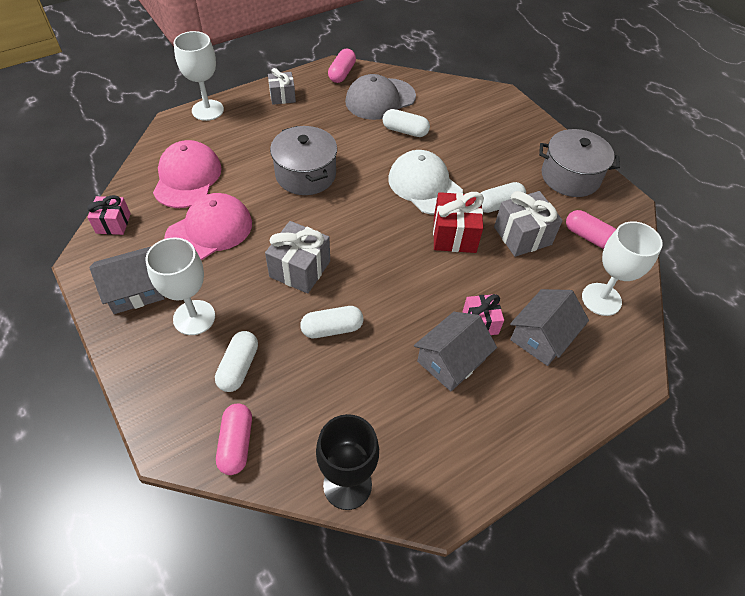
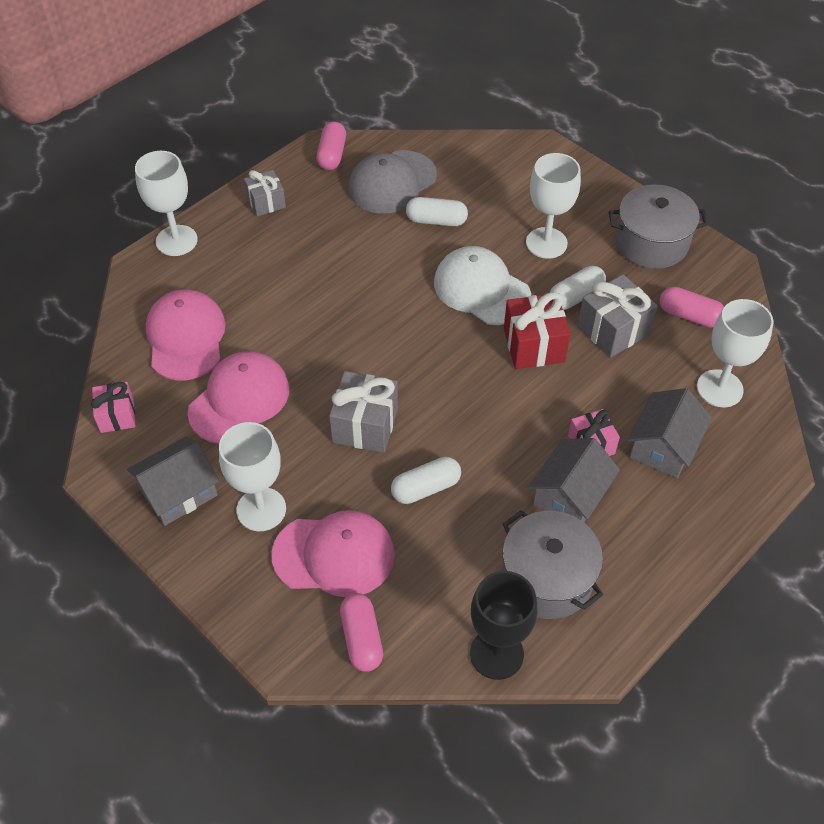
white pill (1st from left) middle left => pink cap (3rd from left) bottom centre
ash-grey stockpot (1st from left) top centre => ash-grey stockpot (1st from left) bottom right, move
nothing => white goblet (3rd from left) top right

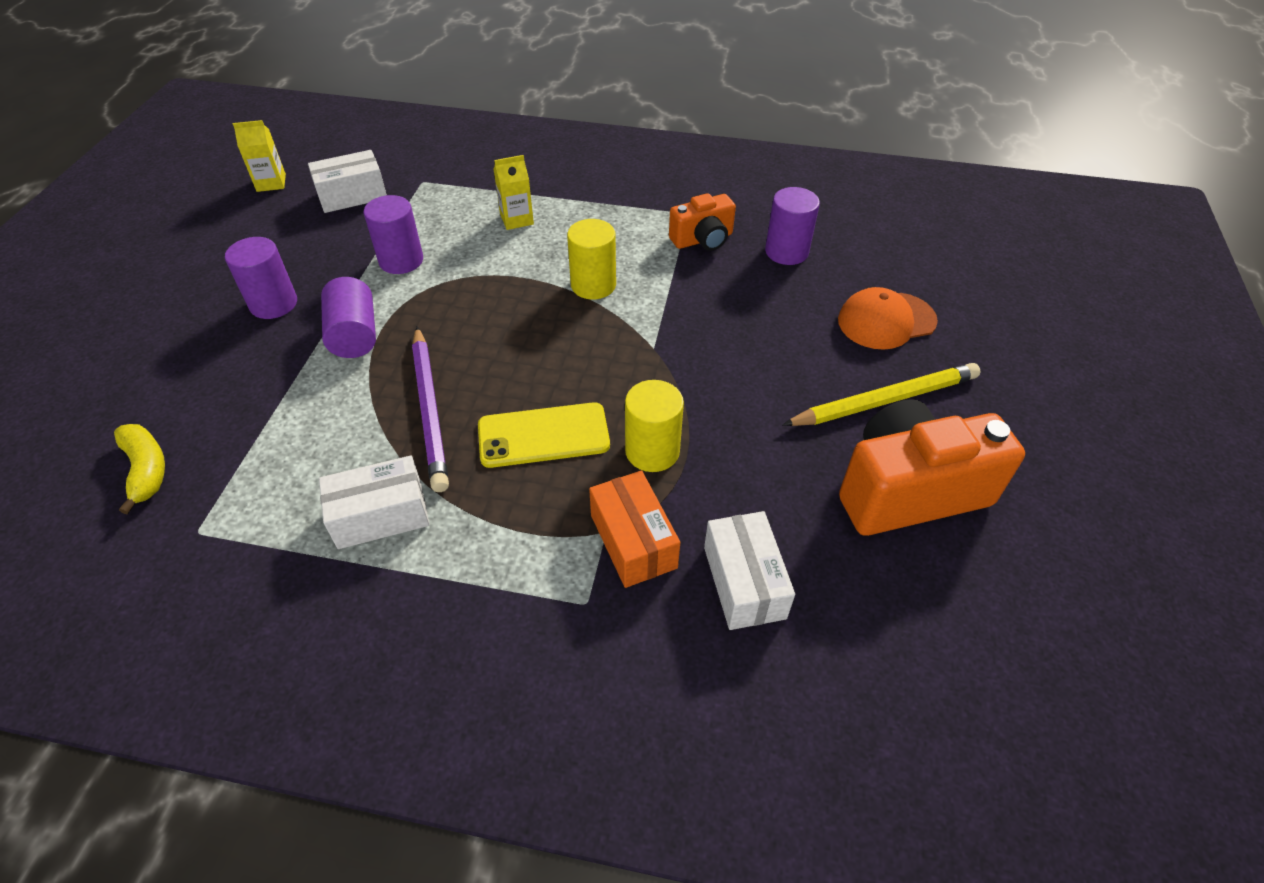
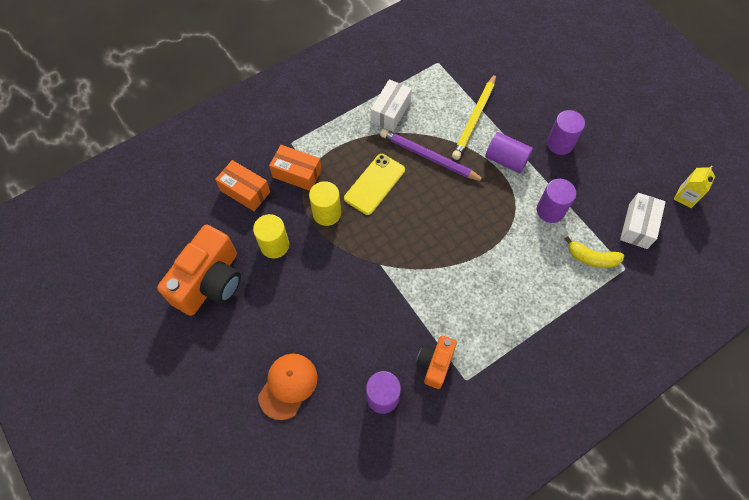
bright yellow toy banana middle left => bright yellow toy banana middle right, move
bright yellow carton (2nd from left) top centre => nothing
bright yellow cylinder shape (1st from left) top centre => bright yellow cylinder shape (1st from left) centre, move
white package (3rd from left) centre => bright orange package (1st from left) middle left
bright yellow lead pencil middle right => bright yellow lead pencil top centre, move

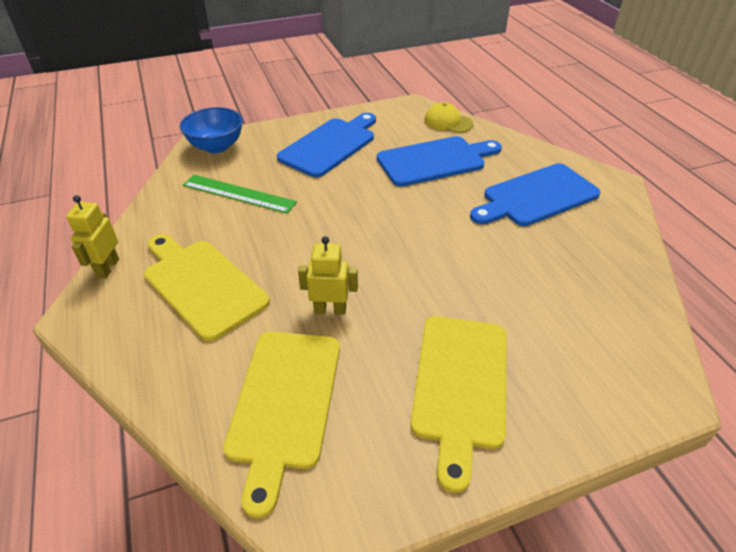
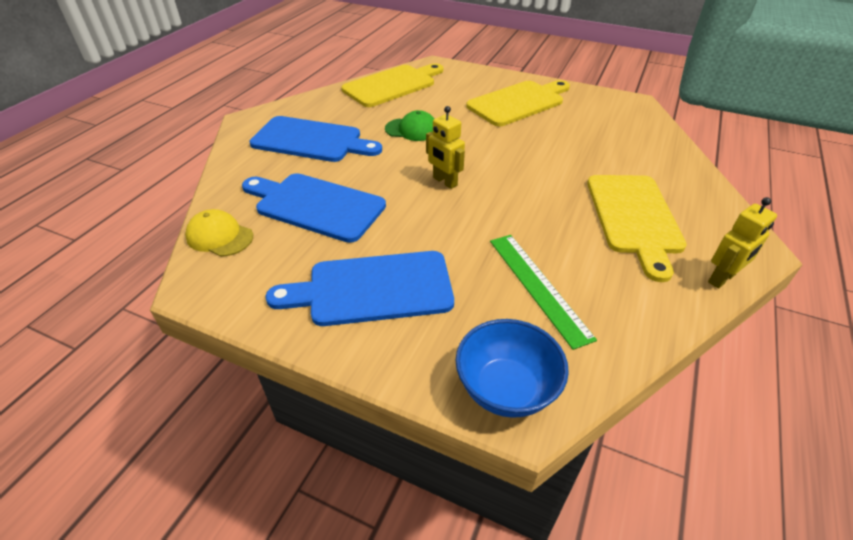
bright yellow cutting board (2nd from left in the first image) bottom centre => bright yellow cutting board (1st from left) top centre, move
bright yellow robot figure (2nd from left in the first image) centre => bright yellow robot figure (1st from left) top centre, move
bright yellow cap top centre => bright yellow cap middle left, 135 degrees clockwise
nothing => leaf-green cap top centre

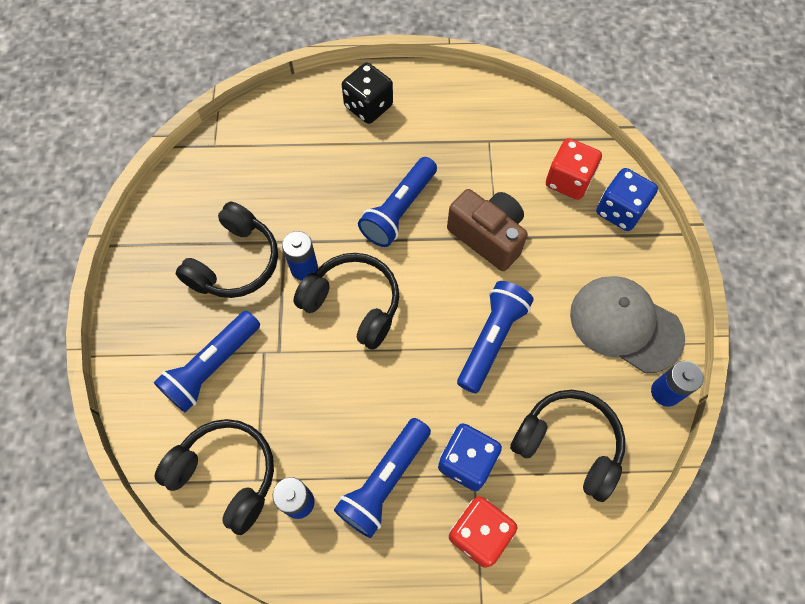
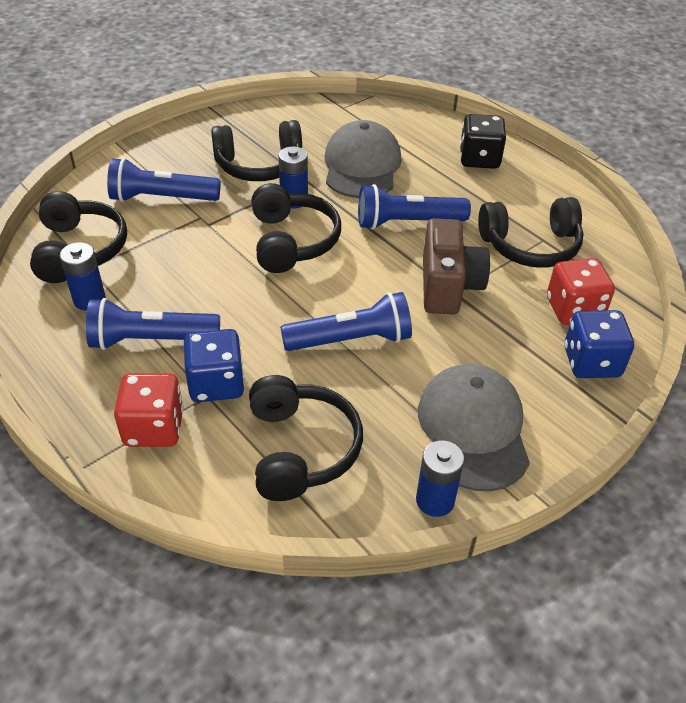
nothing => ash-grey cap (1st from left) top centre
nothing => jet-black over-ear headphones (5th from left) top right

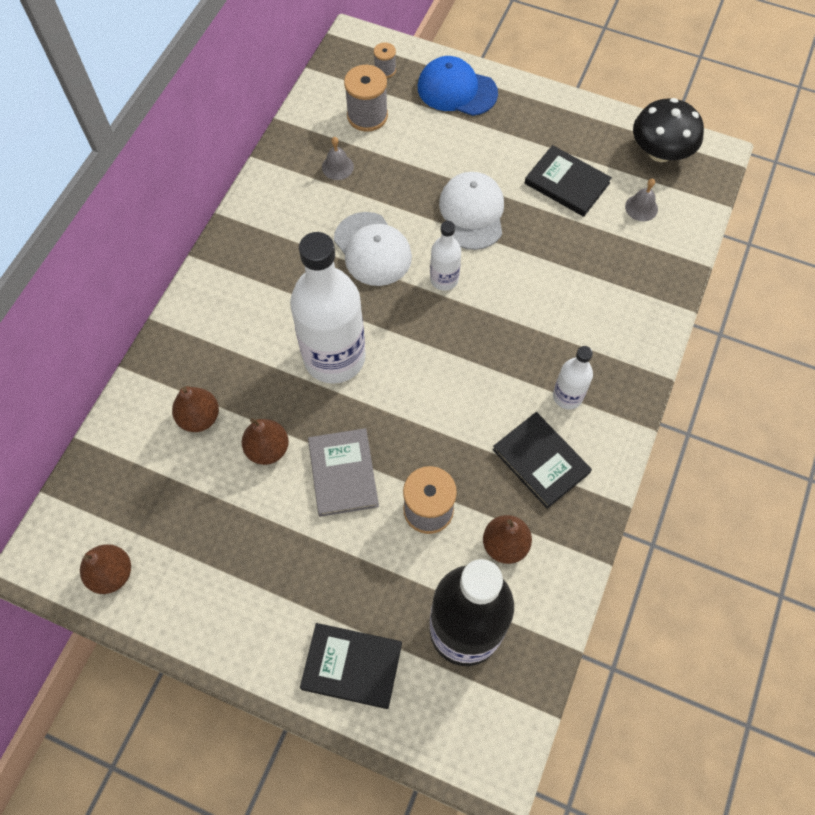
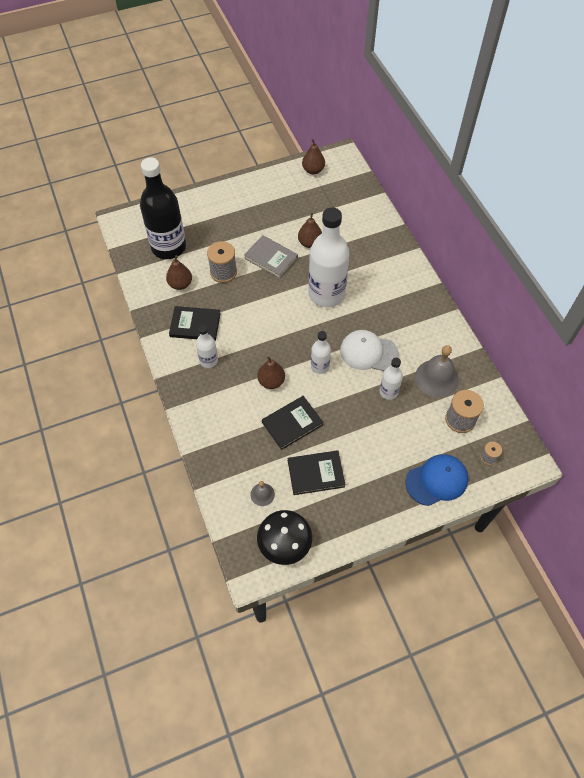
russet toy pear (2nd from left) middle left => russet toy pear (2nd from left) centre, move
jet-black book (1st from left in the first image) bottom centre => jet-black book (2nd from left) centre, move
ash-grey hand bell (1st from left in the first image) top centre => ash-grey hand bell (2nd from left) middle right, x1.95
white cap (2nd from left) top centre => nothing
nothing => white flask (4th from left) middle right

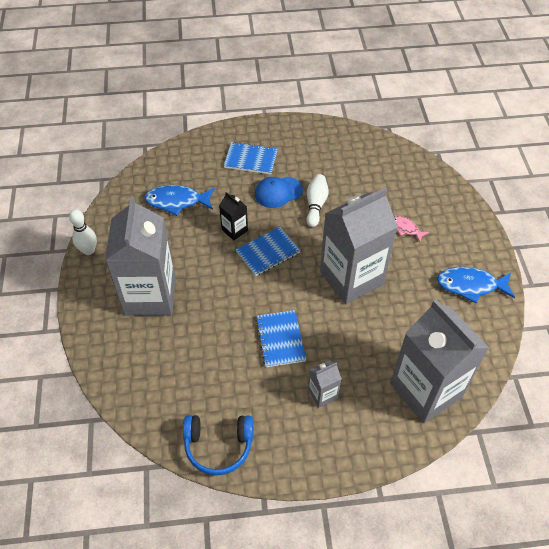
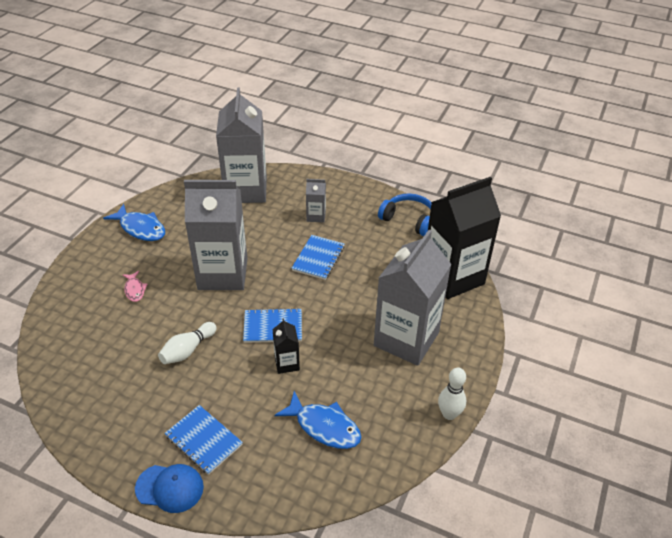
cobalt cap centre => cobalt cap bottom left, move
nothing => jet-black carton (2nd from left) middle right

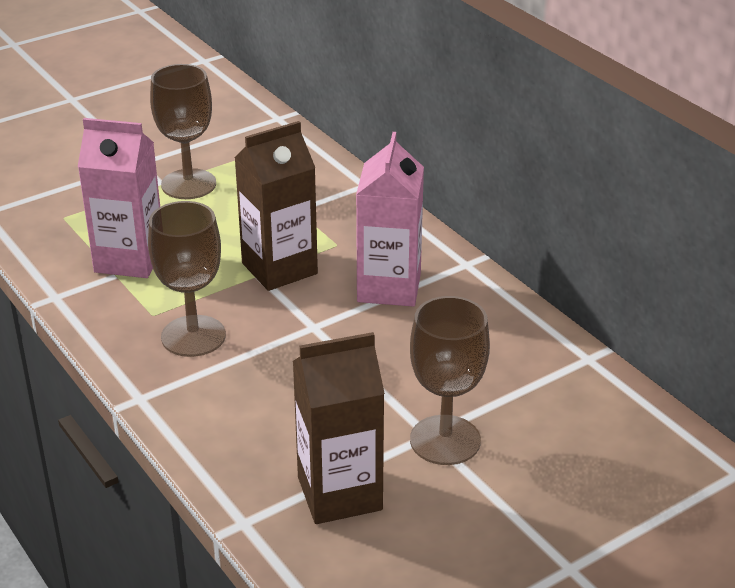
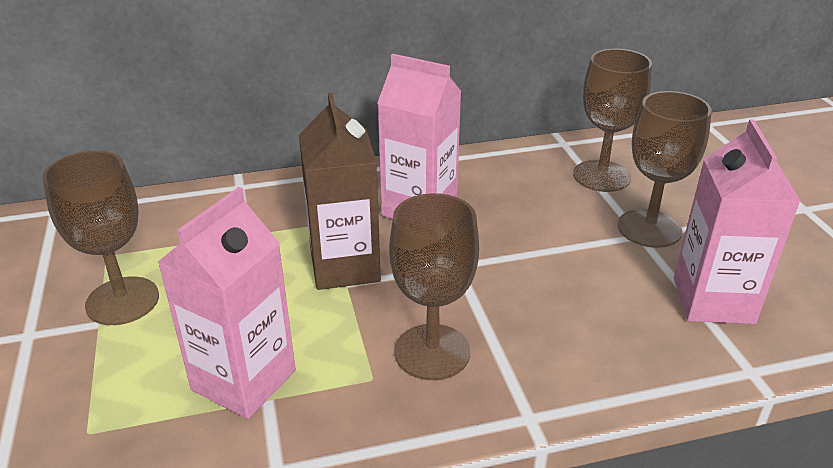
russet carton (2nd from left) bottom centre => pink carton (3rd from left) middle right
nothing => russet goblet (3rd from left) top right

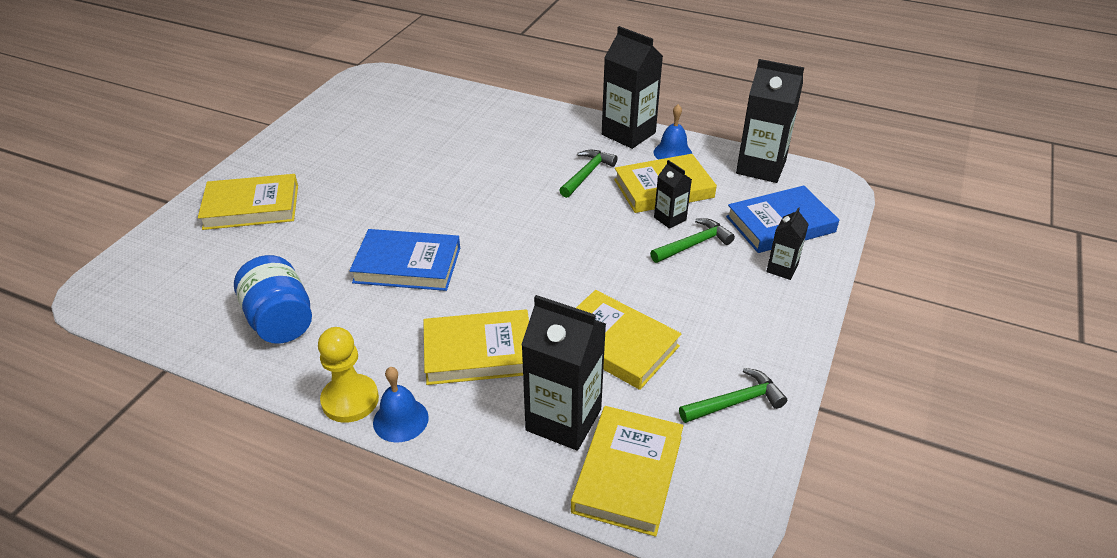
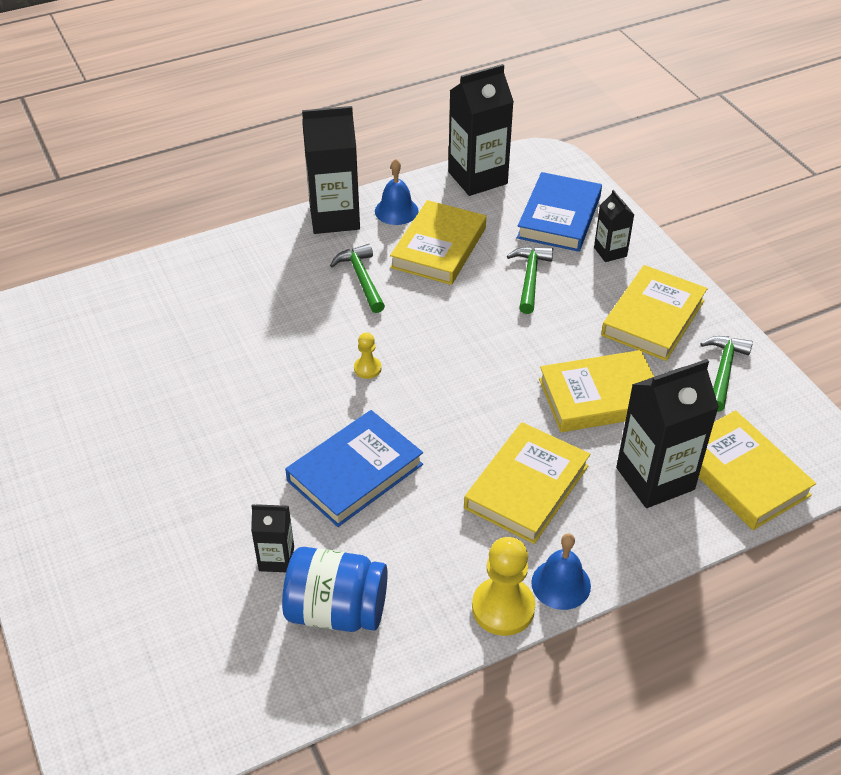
bright yellow book (1st from left in the first image) middle left => bright yellow book (4th from left) middle right, move
jet-black carton (3rd from left in the first image) centre => jet-black carton (1st from left) bottom left, move
nothing => bright yellow chess pawn (1st from left) centre

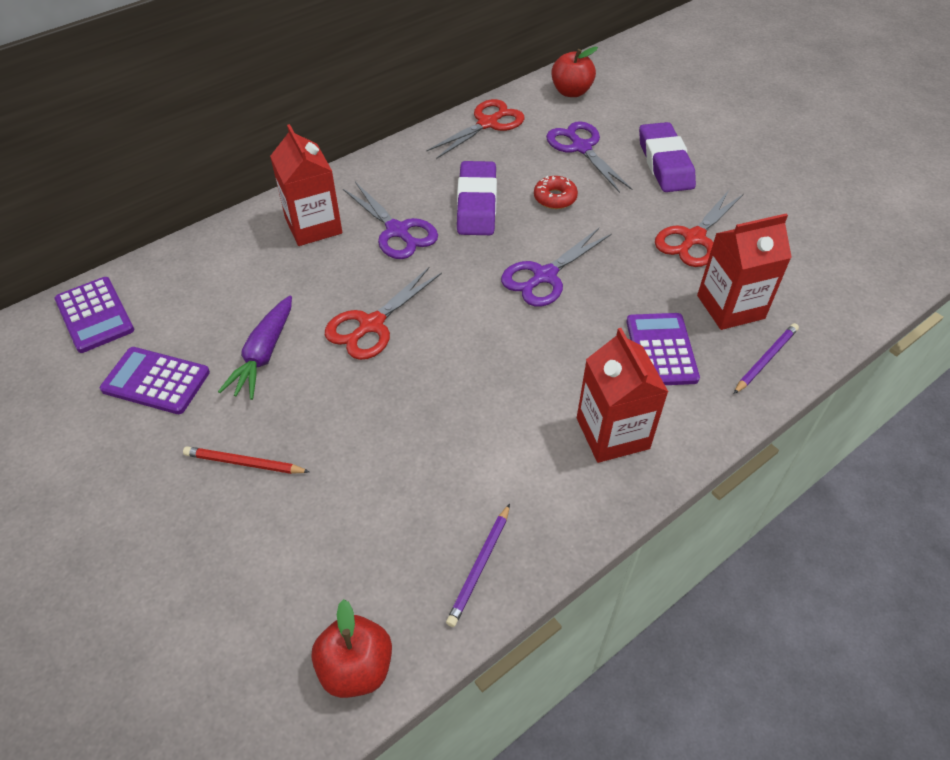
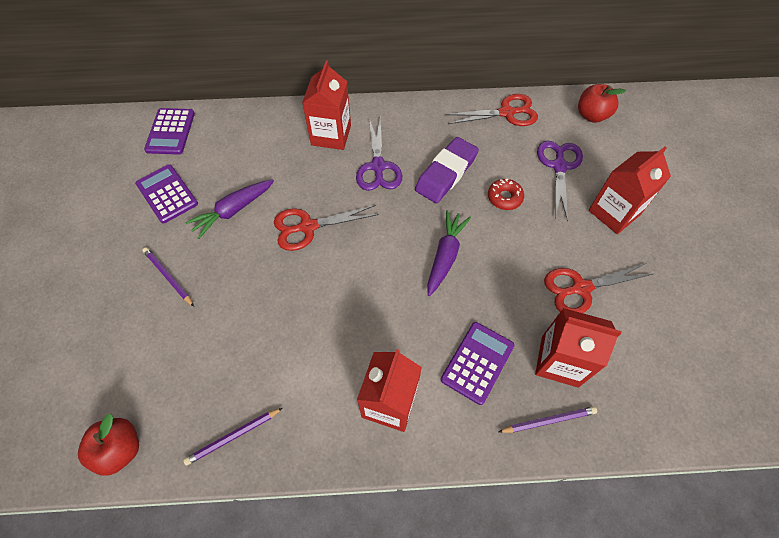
scarlet lead pencil middle left => royal purple lead pencil (1st from left) middle left
royal purple shears (2nd from left) centre => royal purple carrot (2nd from left) centre
royal purple pencil eraser (2nd from left) top right => scarlet carton (4th from left) middle right

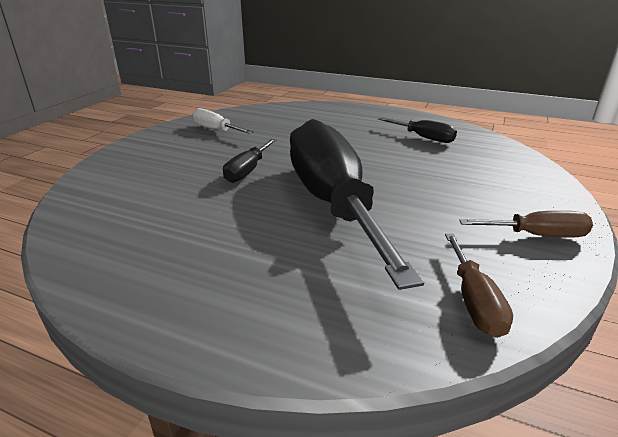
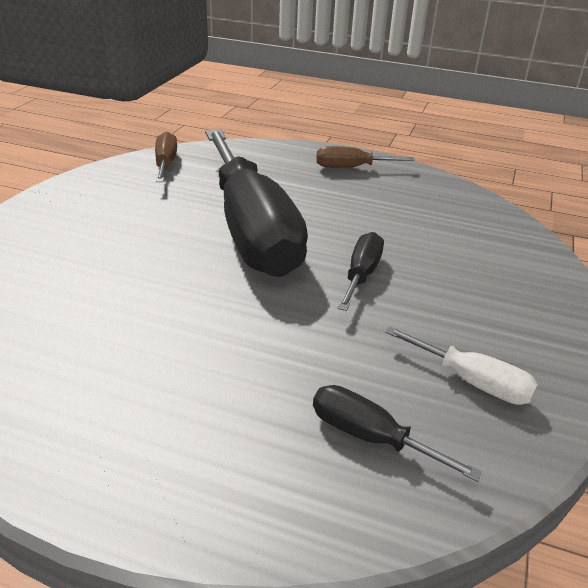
jet-black hand screwdriver (3rd from left) top right => jet-black hand screwdriver (3rd from left) bottom right, move
russet hand screwdriver (2nd from left) middle right => russet hand screwdriver (2nd from left) top centre, move

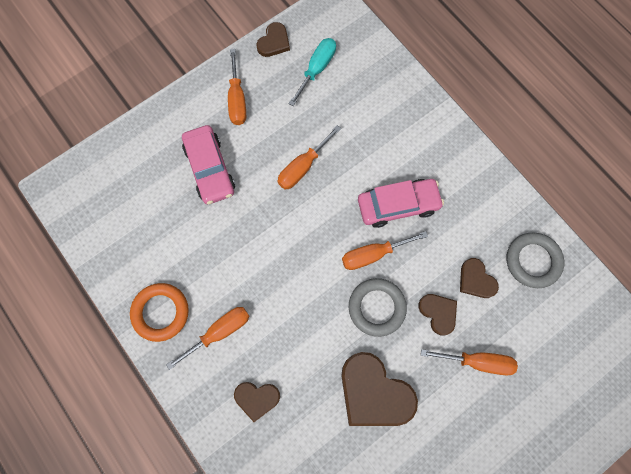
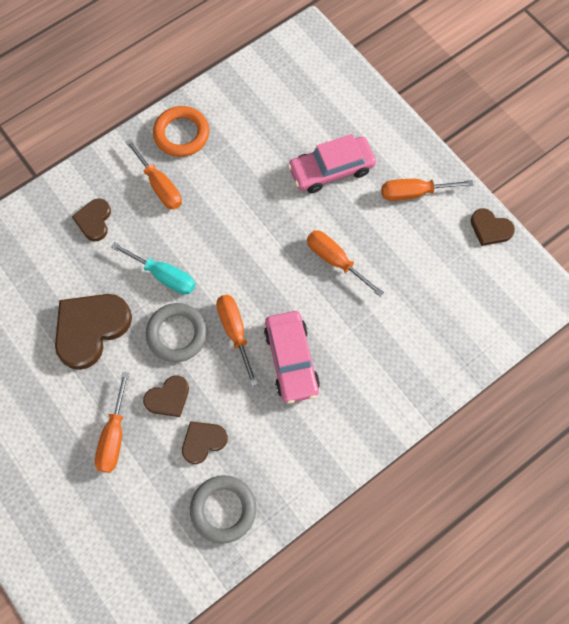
teal hand screwdriver top centre => teal hand screwdriver middle left, move

